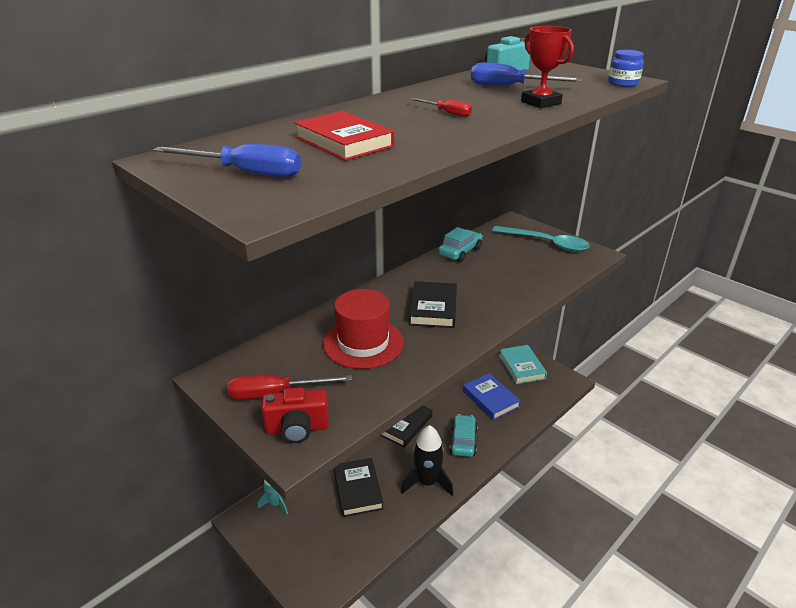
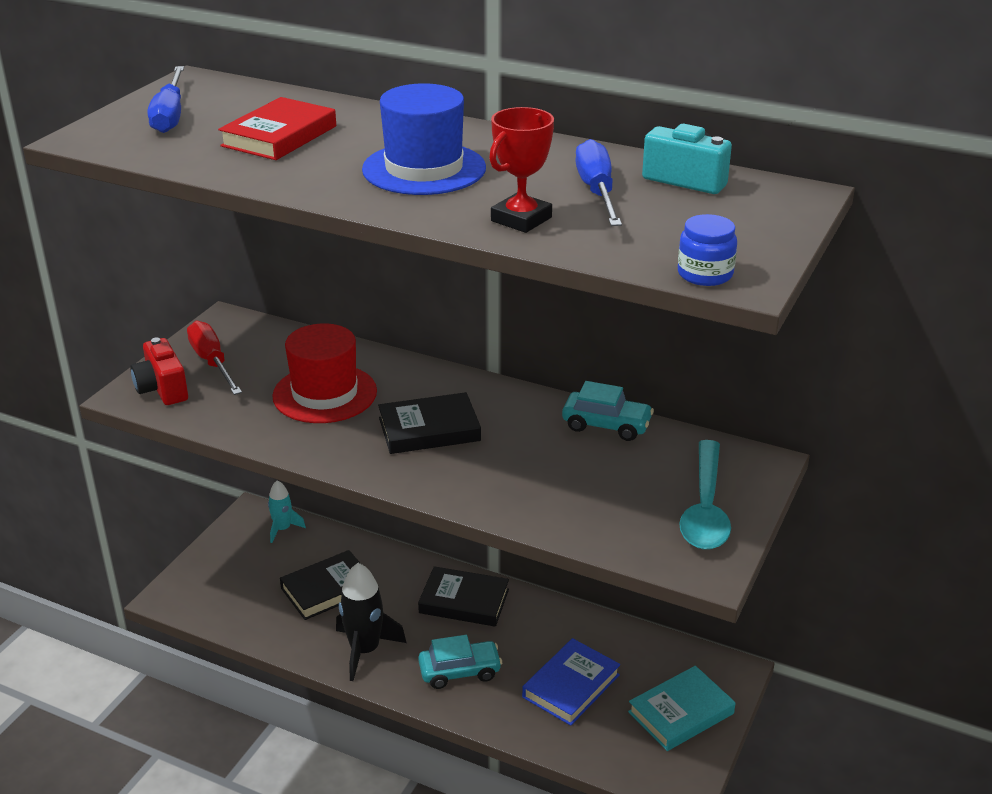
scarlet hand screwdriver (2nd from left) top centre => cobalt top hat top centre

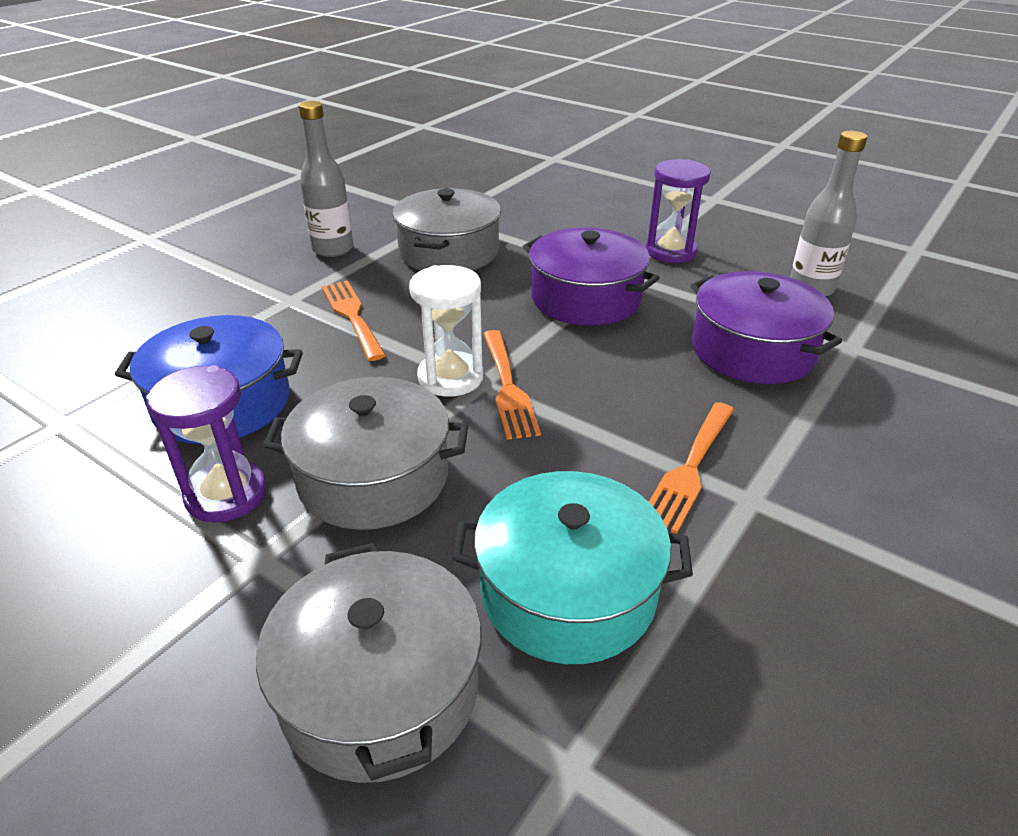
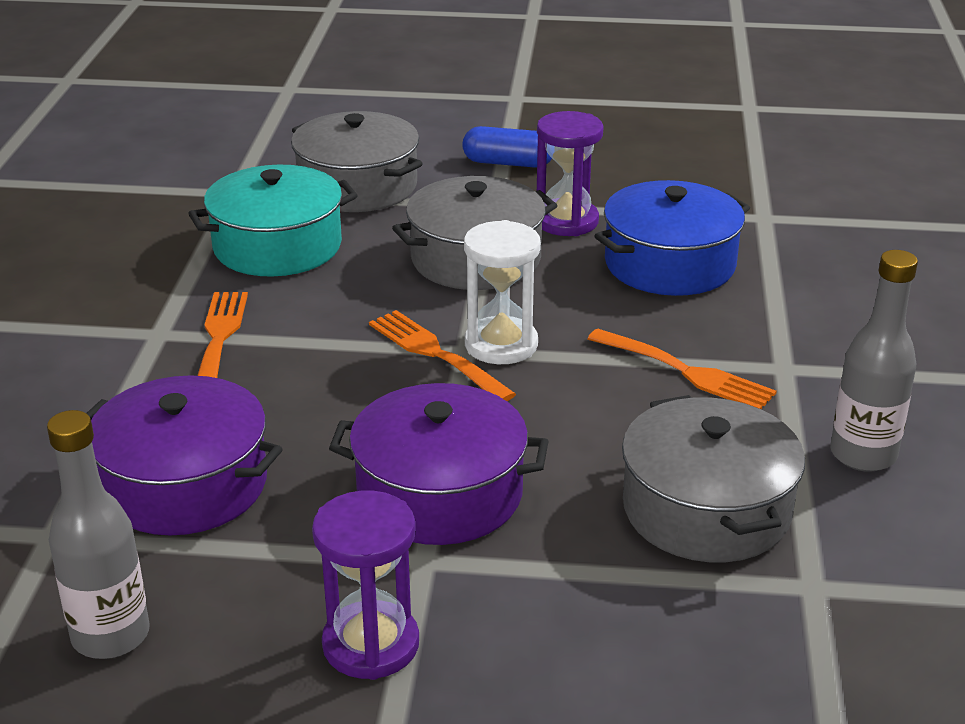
nothing => cobalt pill top centre

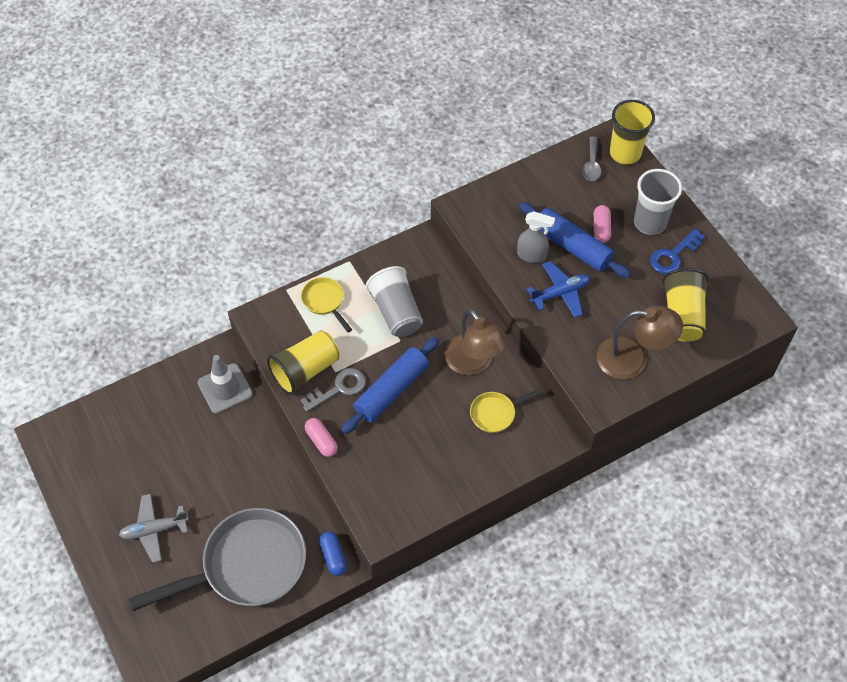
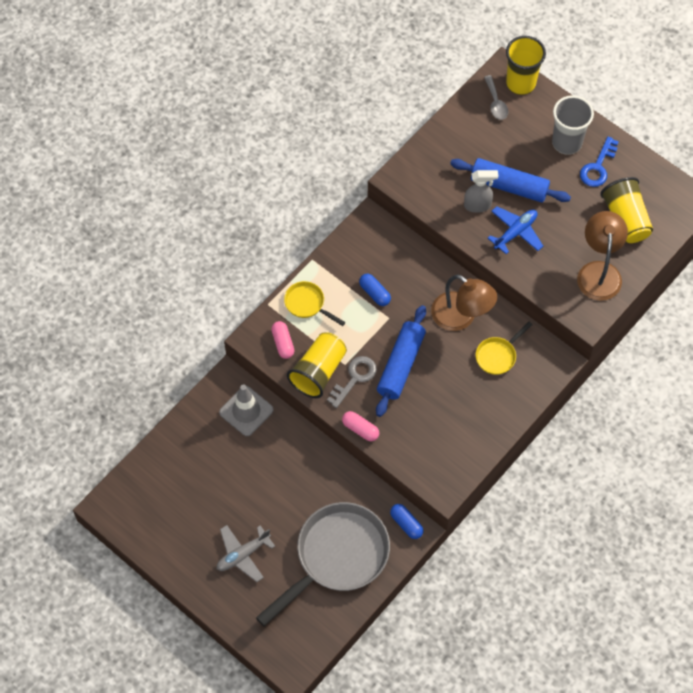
ash-grey tumbler (1st from left) centre => cobalt pill (1st from left) centre
pink pill (2nd from left in the first image) top right => pink pill (1st from left) centre, move
russet reading lamp (2nd from left) middle right, 75 degrees counterclockwise

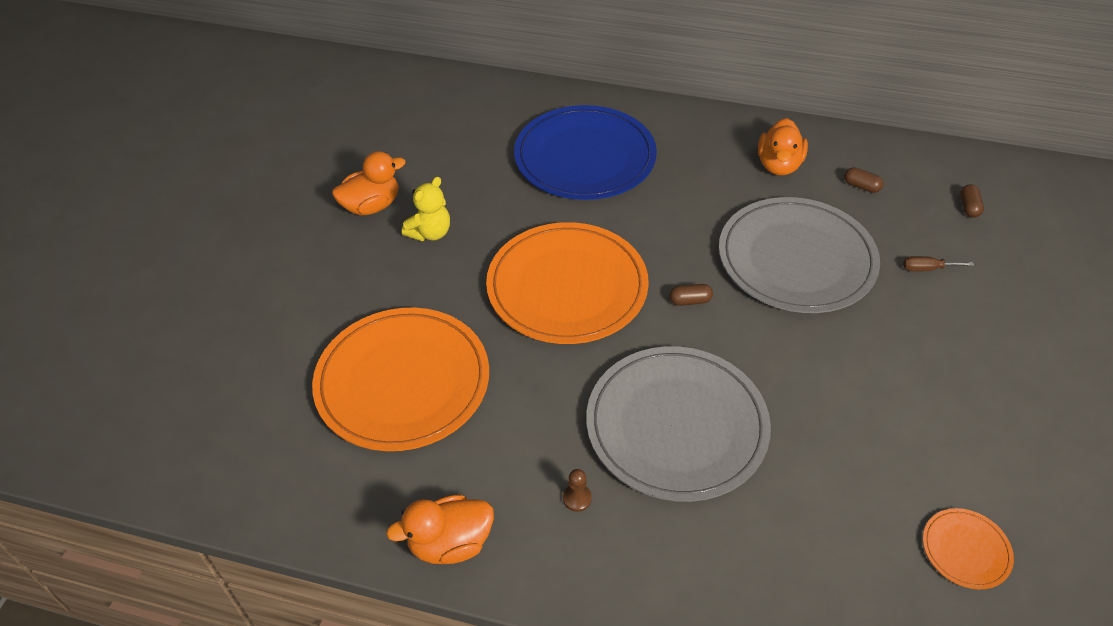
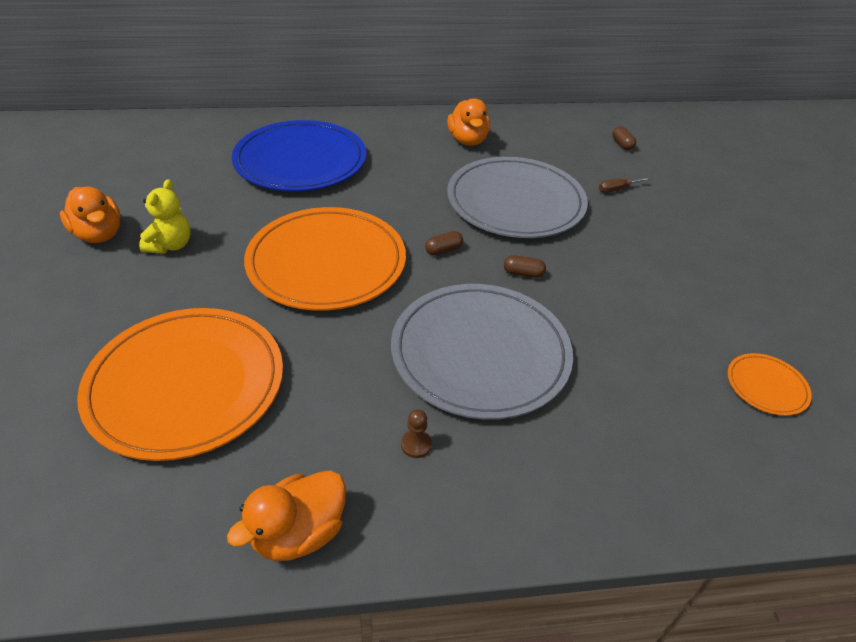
bright orange rubber duck (1st from left) top left => bright orange rubber duck (1st from left) middle left, 105 degrees clockwise
russet pill (2nd from left) top right => russet pill (2nd from left) centre, move

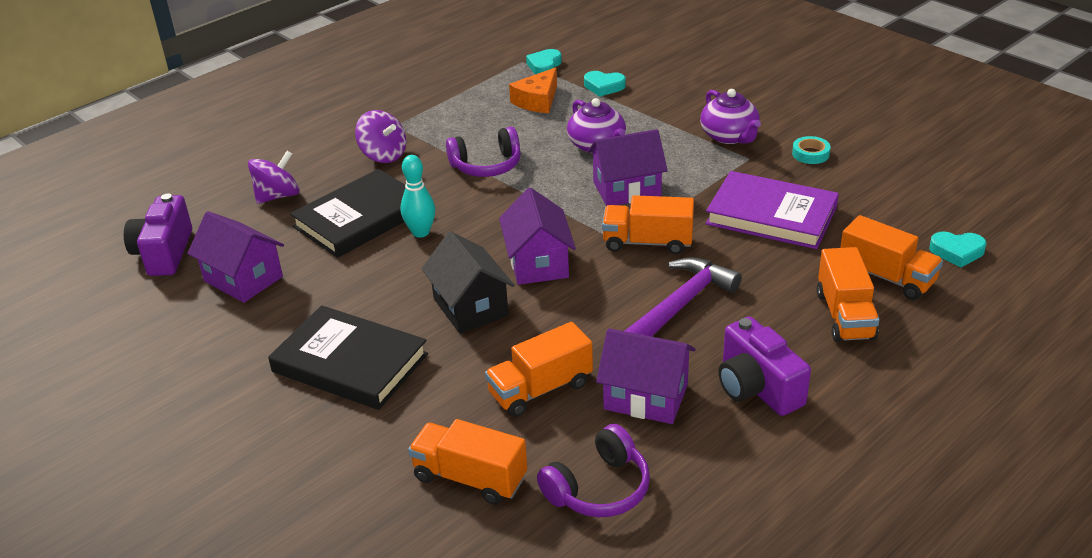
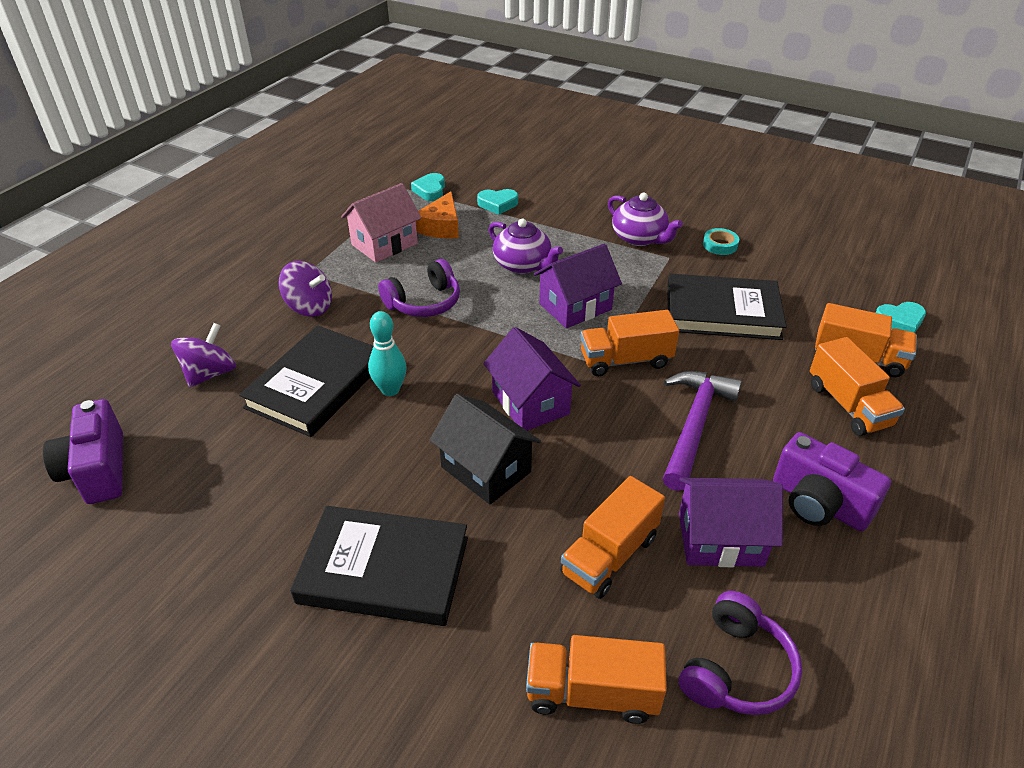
royal purple toy house (1st from left) middle left => nothing
royal purple book middle right => jet-black book (3rd from left) middle right
nothing => pink toy house top centre

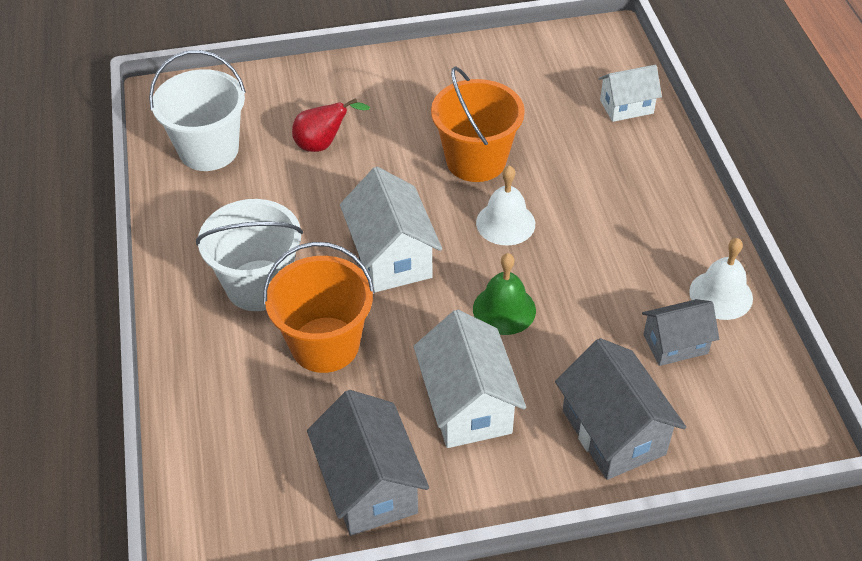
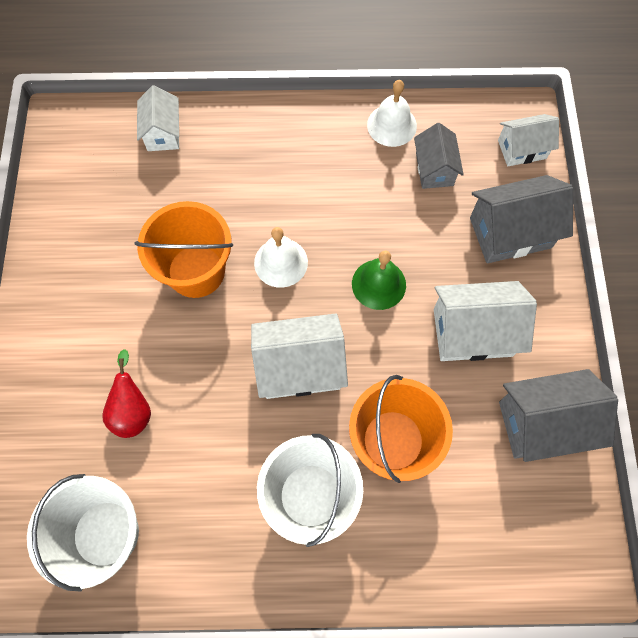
nothing => white toy house (4th from left) top right

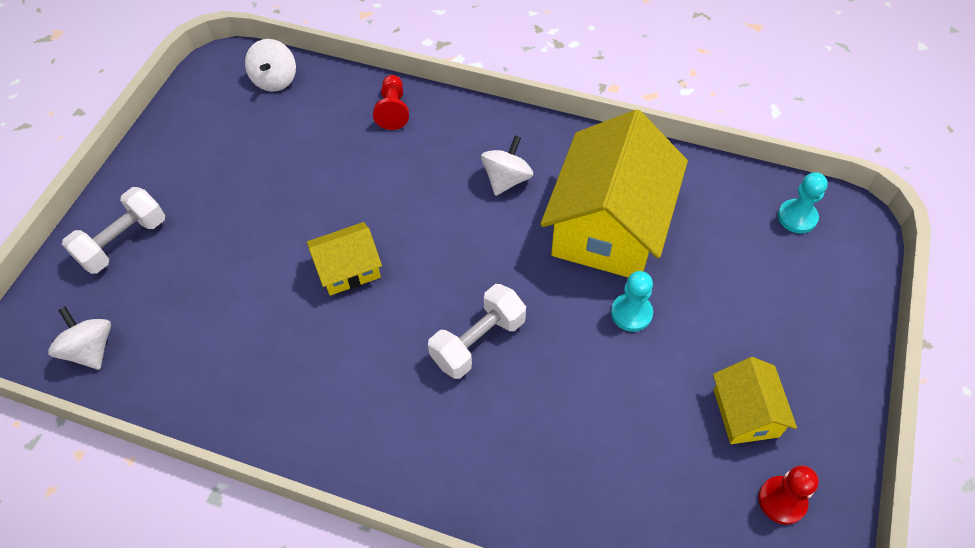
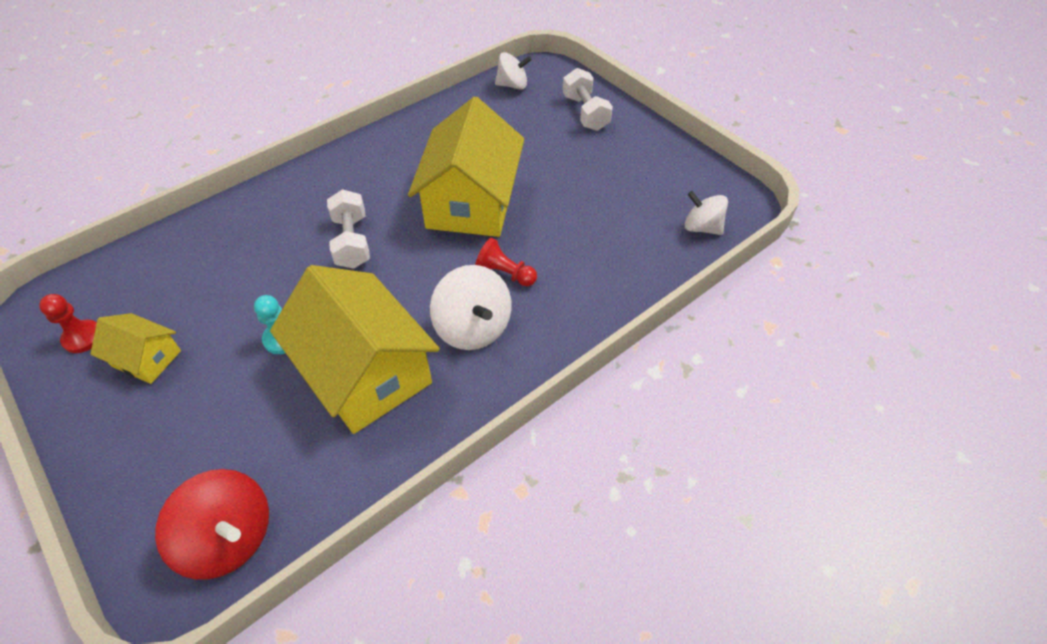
bright yellow toy house (1st from left in the first image) centre => bright yellow toy house (3rd from left) top centre, x2.05
scarlet chess pawn (1st from left in the first image) top centre => scarlet chess pawn (2nd from left) centre, move
white spinning top (3rd from left in the first image) top centre => white spinning top (1st from left) centre, x1.51
teal chess pawn (2nd from left) middle right => scarlet spinning top bottom left

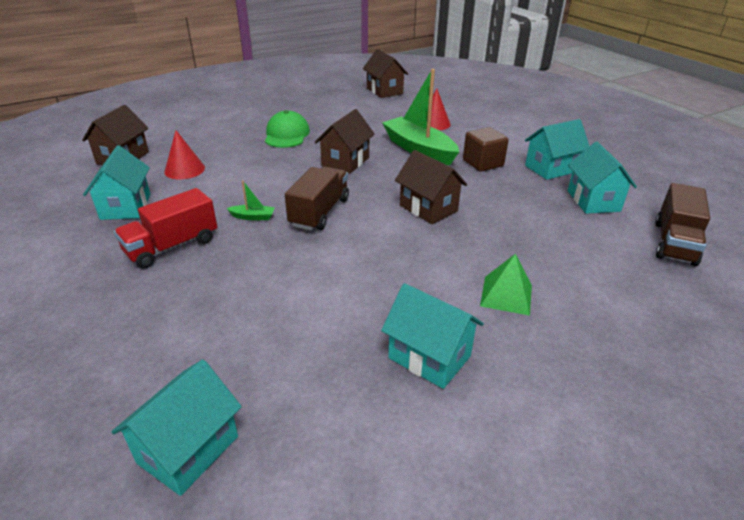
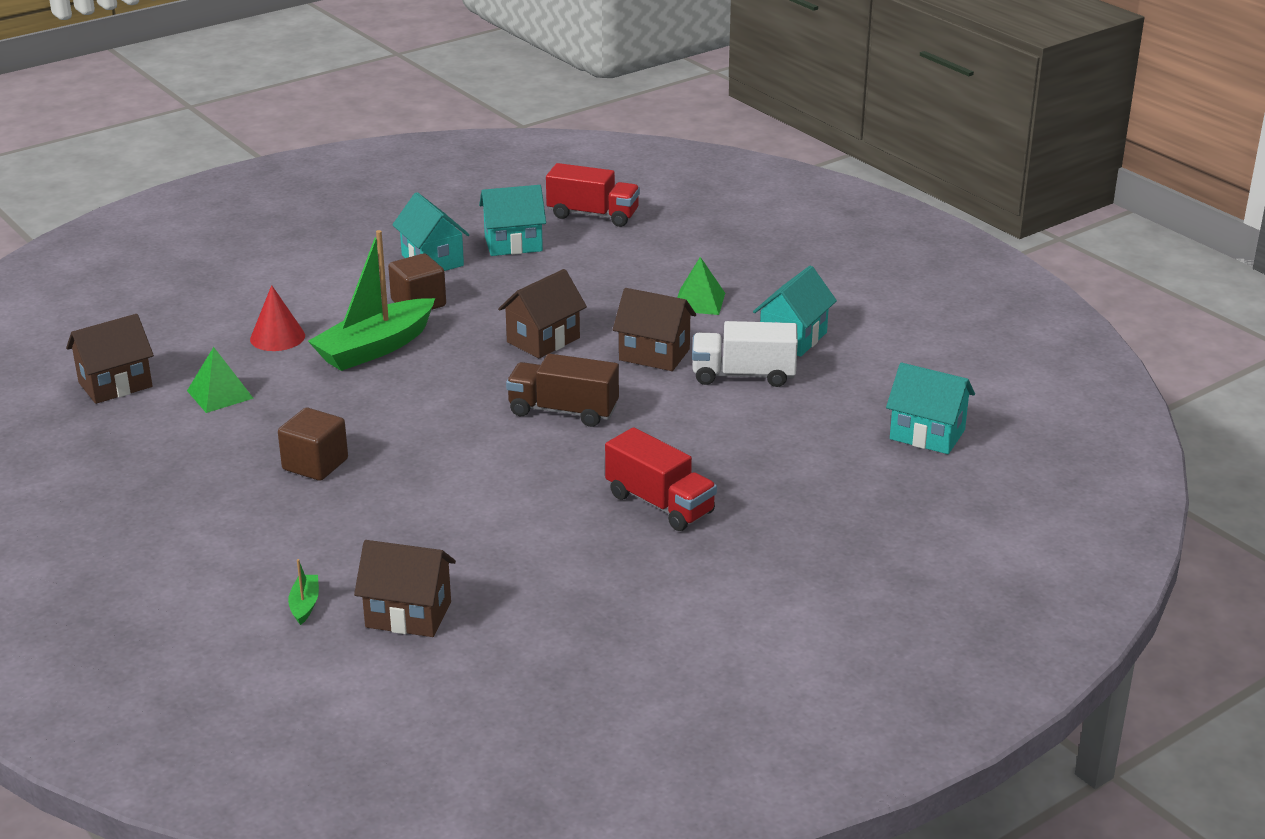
teal toy house (1st from left) middle left => nothing
scarlet cone (1st from left) top left => nothing
leaf-green sailboat (1st from left) centre => leaf-green sailboat (1st from left) bottom left, move
leaf-green cap top centre => russet solid cube (1st from left) middle left
russet toy house (2nd from left in the first image) top centre => russet toy house (4th from left) centre, move
russet lorry (2nd from left) middle right => scarlet lorry (1st from left) top centre
nothing => leaf-green pyramid (1st from left) middle left
nothing => white lorry centre

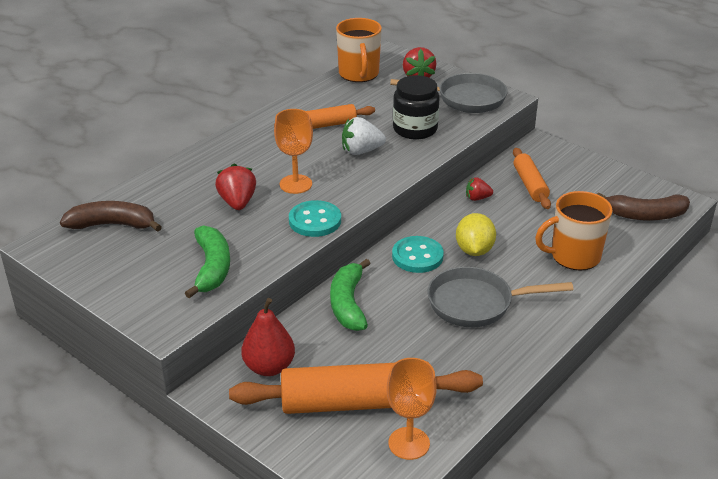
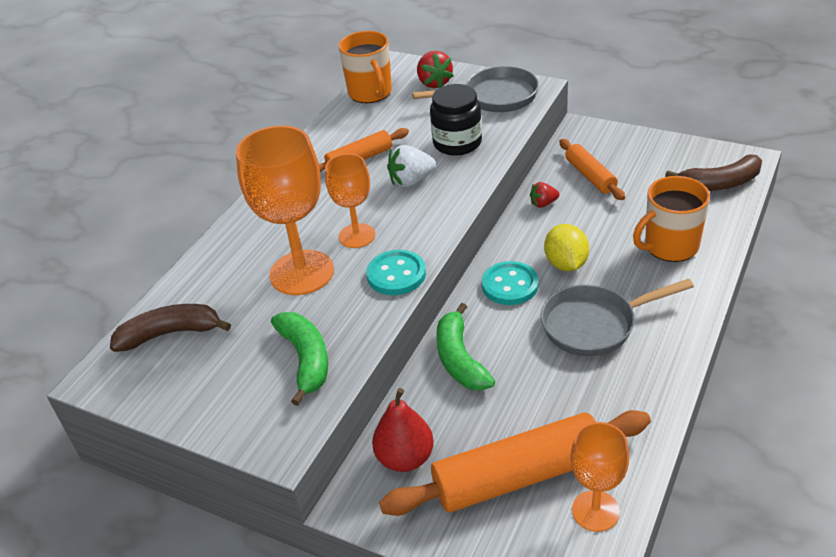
scarlet strawberry (1st from left) middle left => bright orange goblet (1st from left) centre

